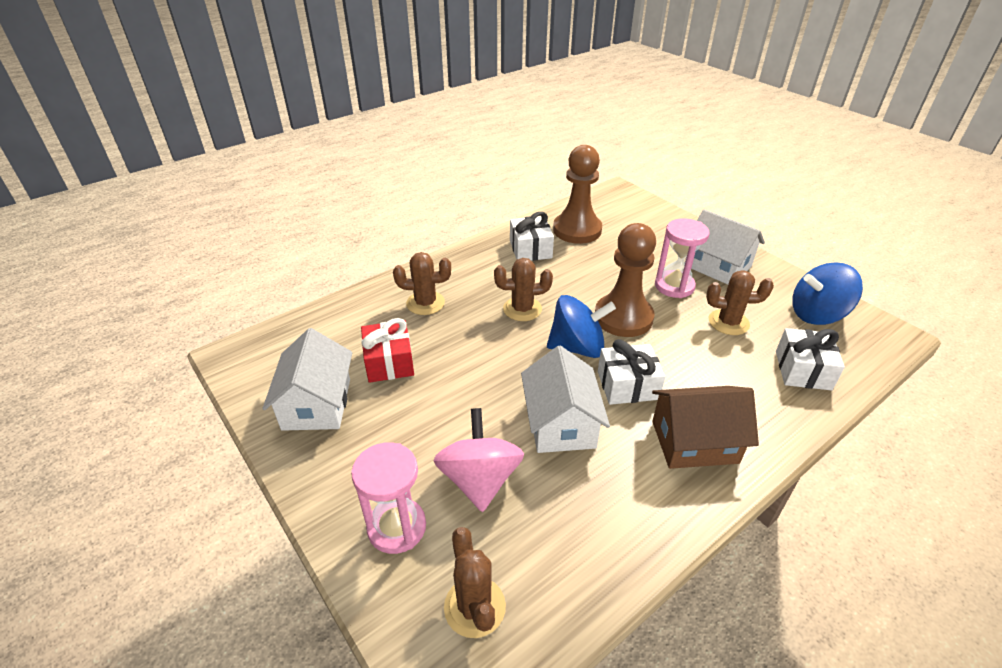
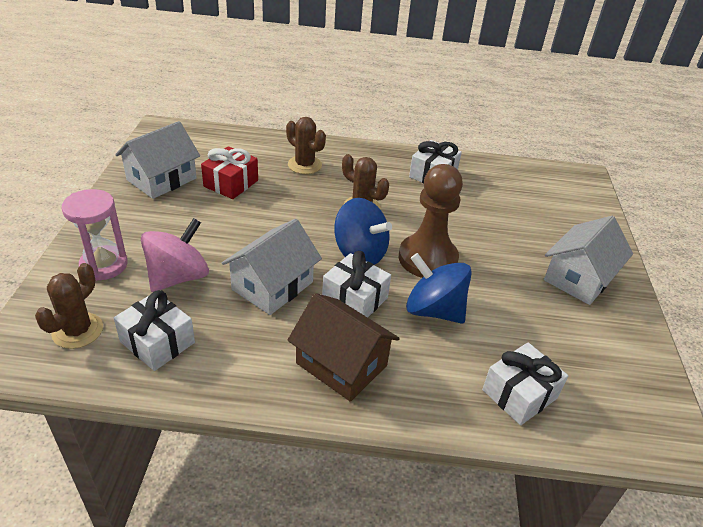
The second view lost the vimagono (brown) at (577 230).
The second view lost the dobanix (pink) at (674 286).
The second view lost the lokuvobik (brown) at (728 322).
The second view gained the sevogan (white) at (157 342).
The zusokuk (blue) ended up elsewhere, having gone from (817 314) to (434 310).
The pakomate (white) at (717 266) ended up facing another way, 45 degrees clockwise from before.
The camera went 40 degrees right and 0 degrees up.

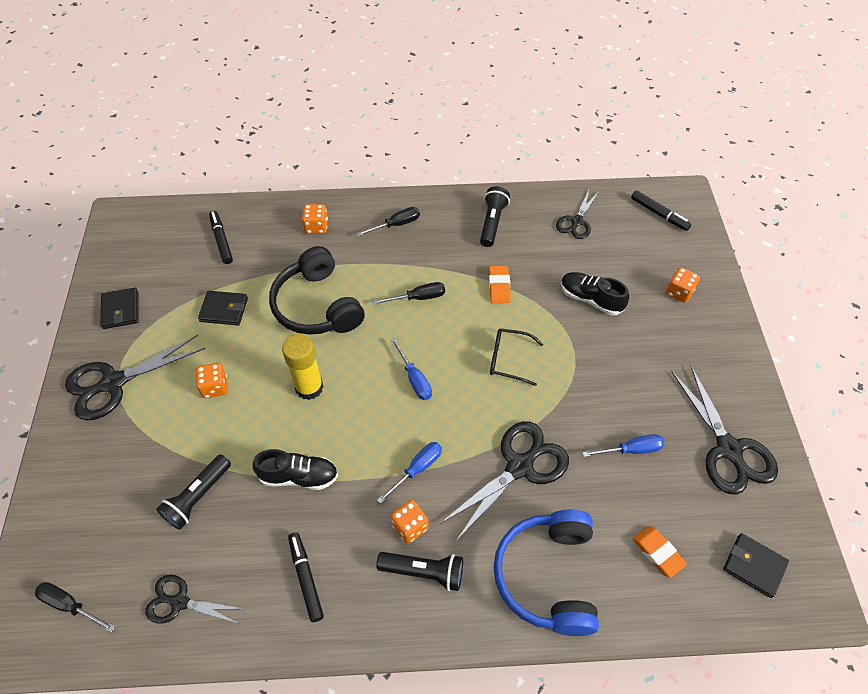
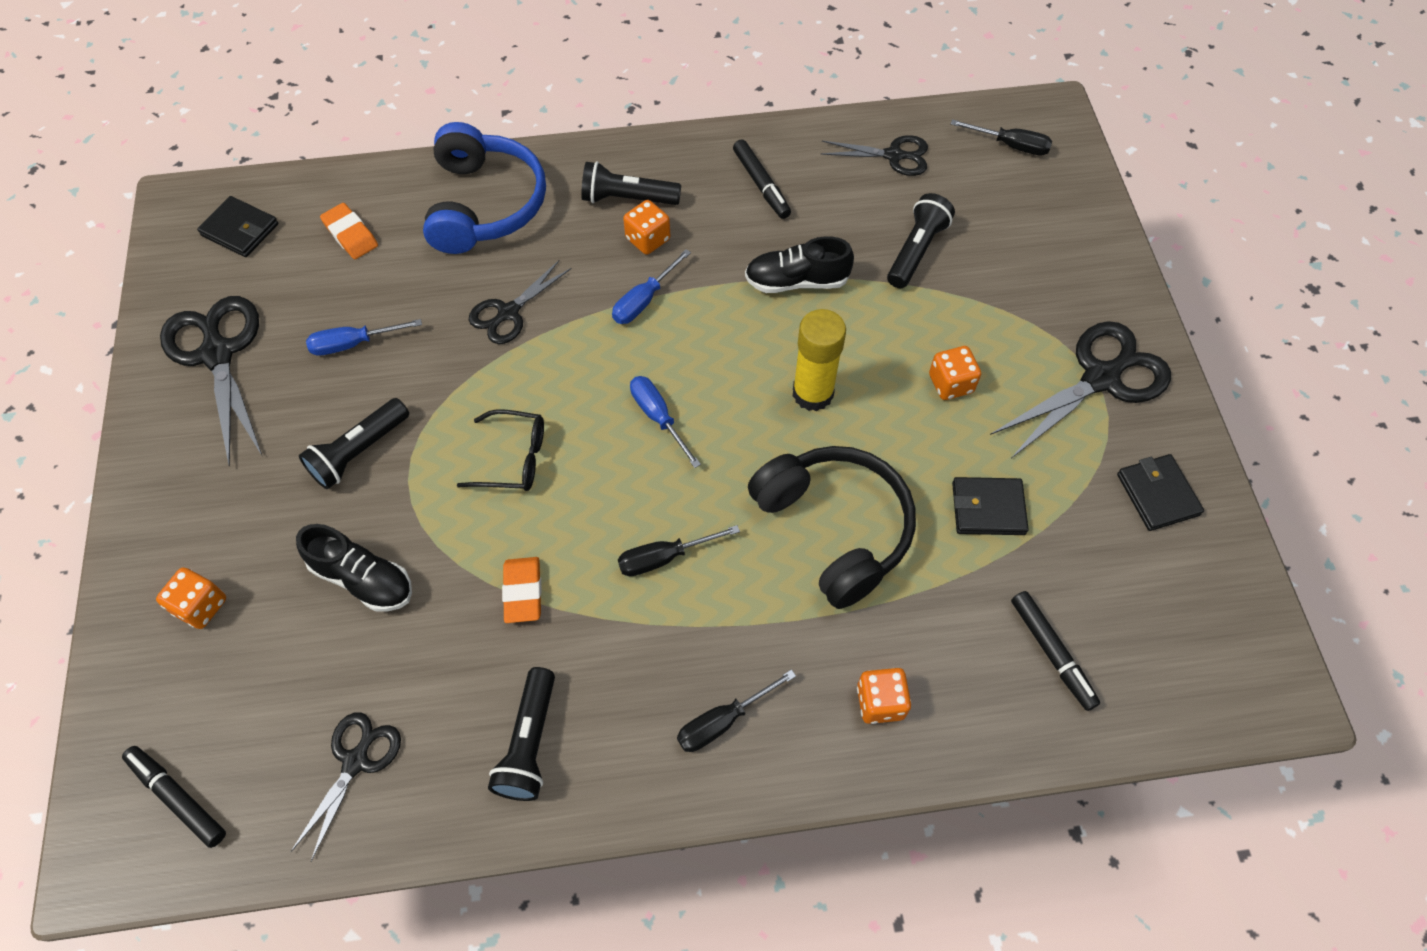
The second view gained the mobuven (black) at (359 452).
The size of the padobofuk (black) at (519 467) changed by a factor of 0.60.
The camera went 175 degrees right and 5 degrees up.

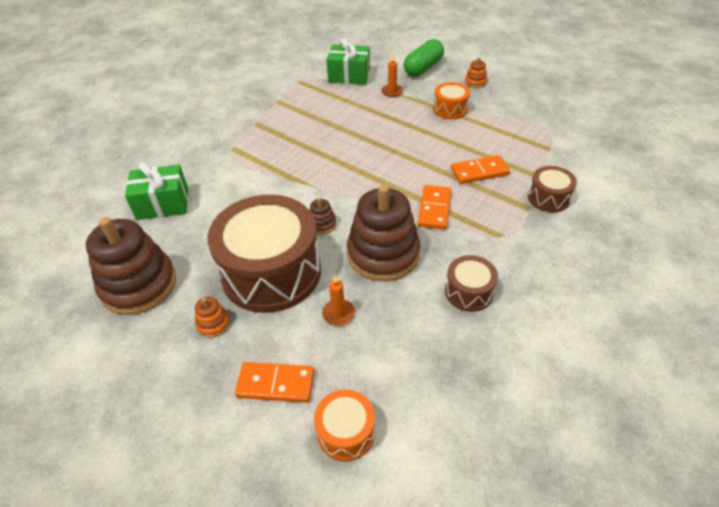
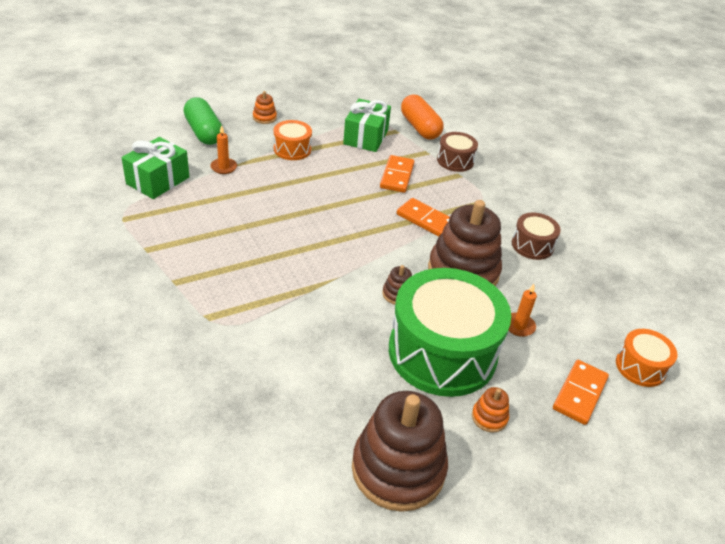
The second view gained the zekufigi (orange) at (420 127).
The sevogan (green) ended up elsewhere, having gone from (163 204) to (366 137).
What was the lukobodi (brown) at (271 272) turned into the lukobodi (green) at (442 352).
The camera went 70 degrees left and 5 degrees down.

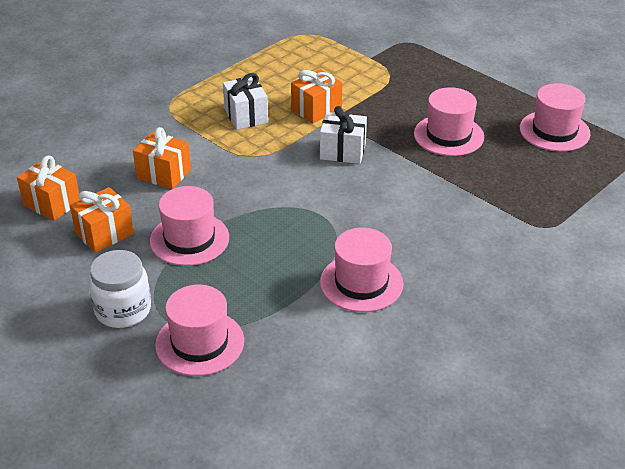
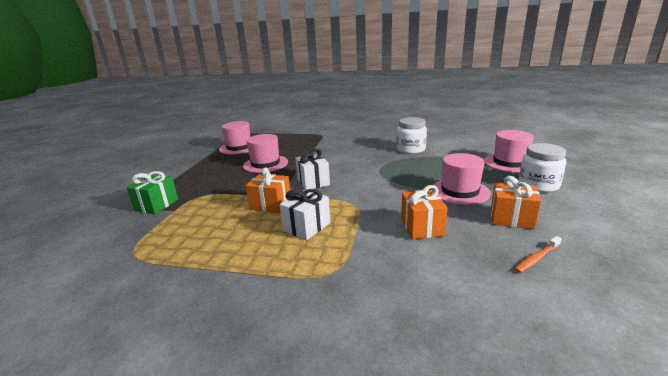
The second view gained the sevogan (green) at (156 205).
Where the sevogan (orange) stood at (52 203), the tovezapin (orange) came to stand at (537 258).
Where the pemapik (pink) stood at (361 283), the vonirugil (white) came to stand at (411 149).
The camera went 120 degrees left and 15 degrees down.

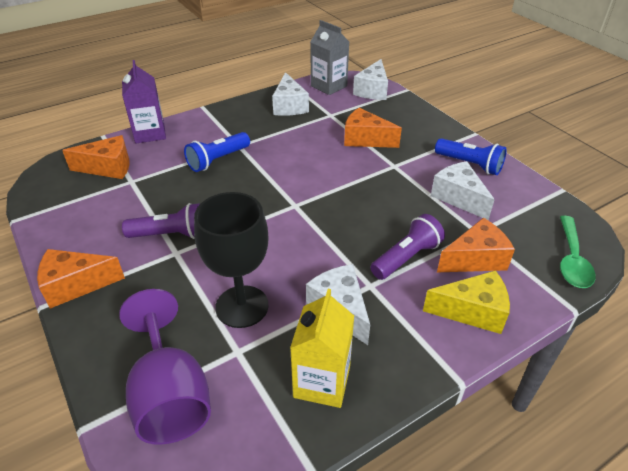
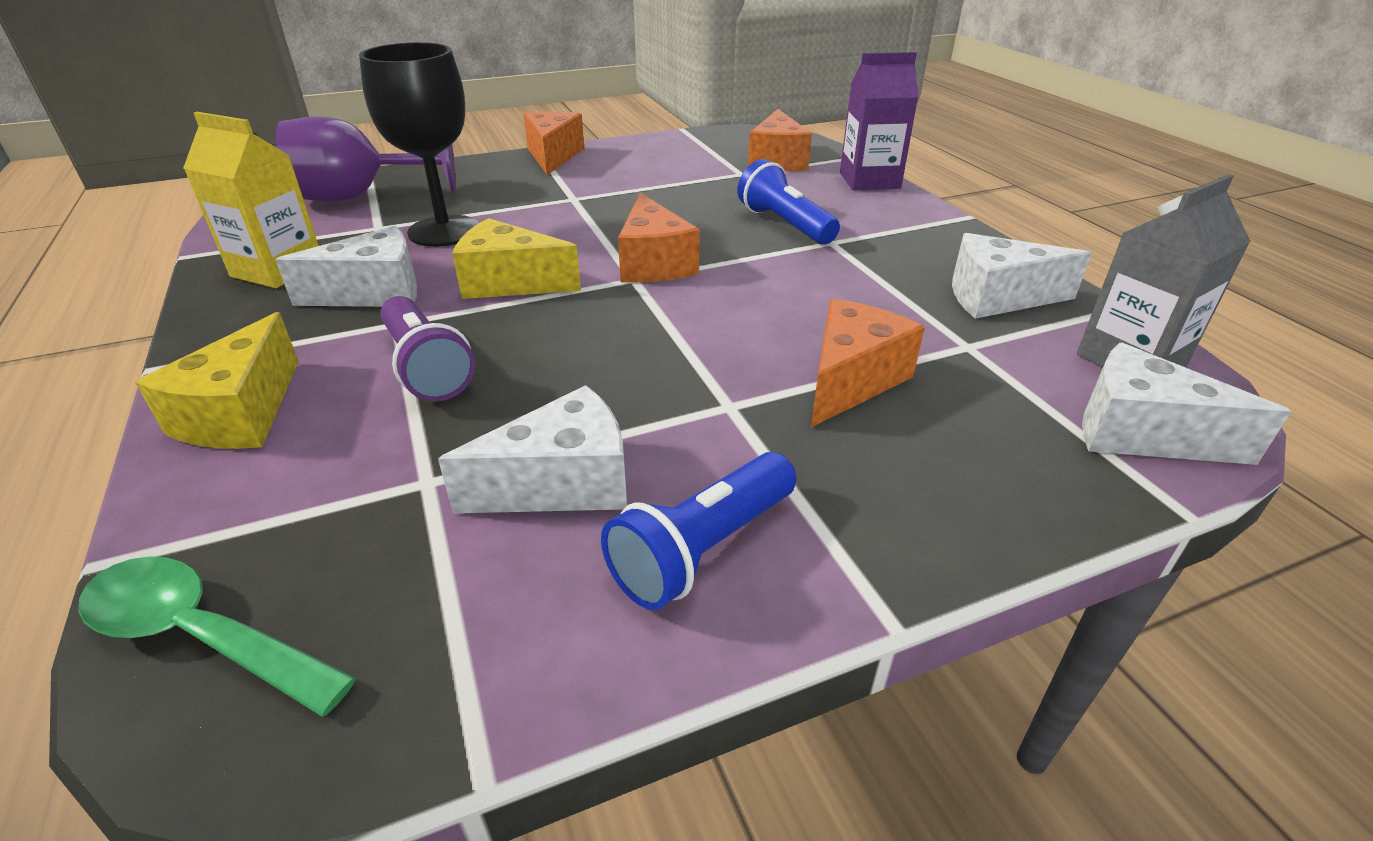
The second view lost the mobuven (purple) at (170 235).
The second view gained the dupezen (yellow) at (510 283).
The dupezen (orange) ended up elsewhere, having gone from (475 259) to (653 263).
The camera went 100 degrees right and 5 degrees down.

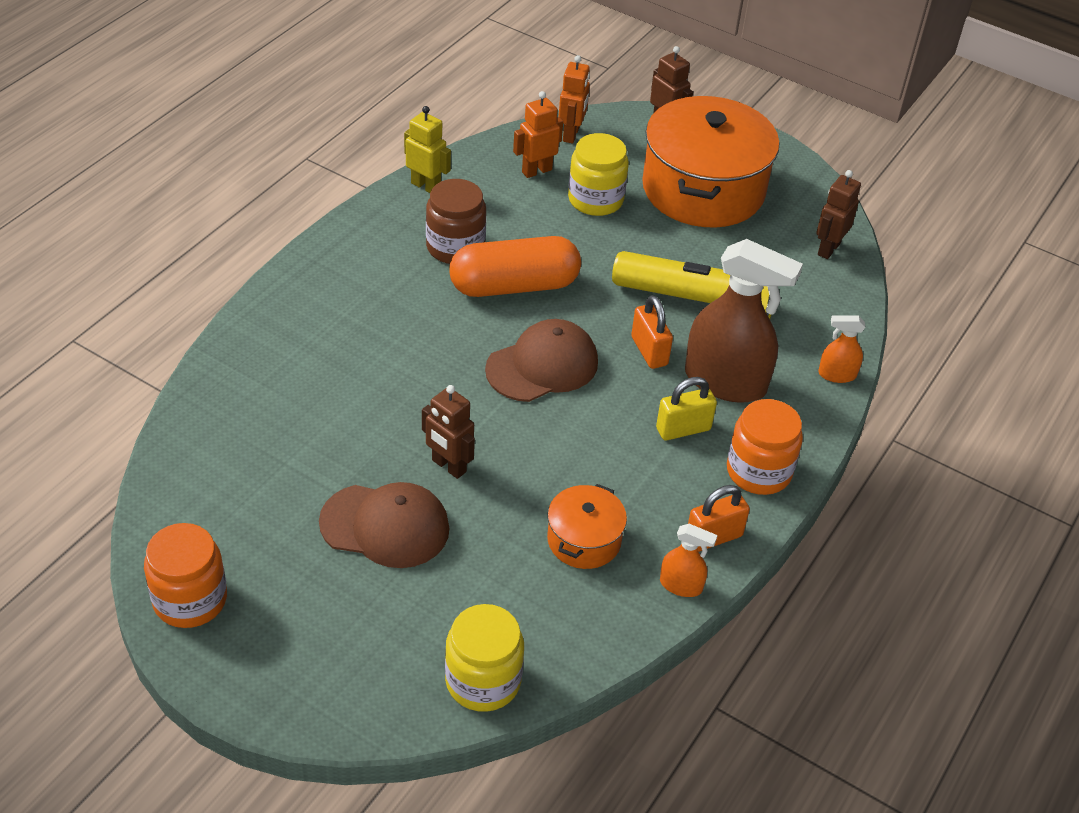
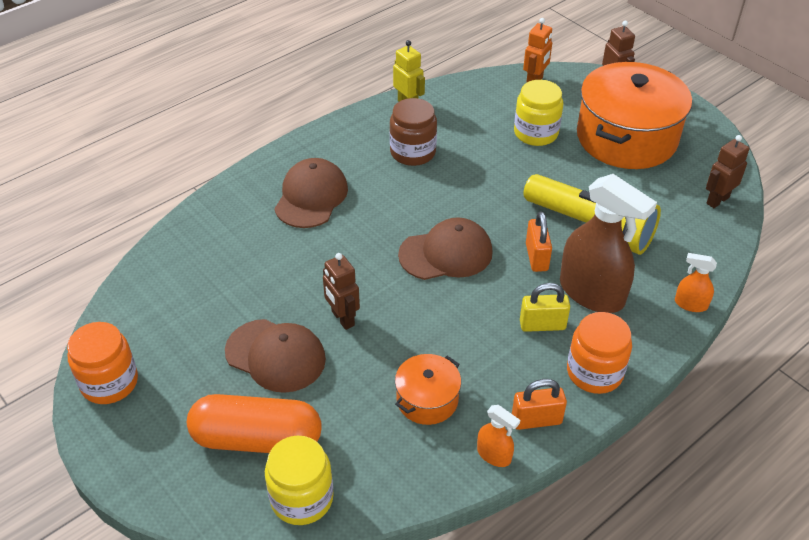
The second view lost the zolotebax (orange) at (536 171).
The second view gained the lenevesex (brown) at (311 197).
The zekufigi (orange) ended up elsewhere, having gone from (514 286) to (257 439).
The camera went 20 degrees right and 0 degrees up.

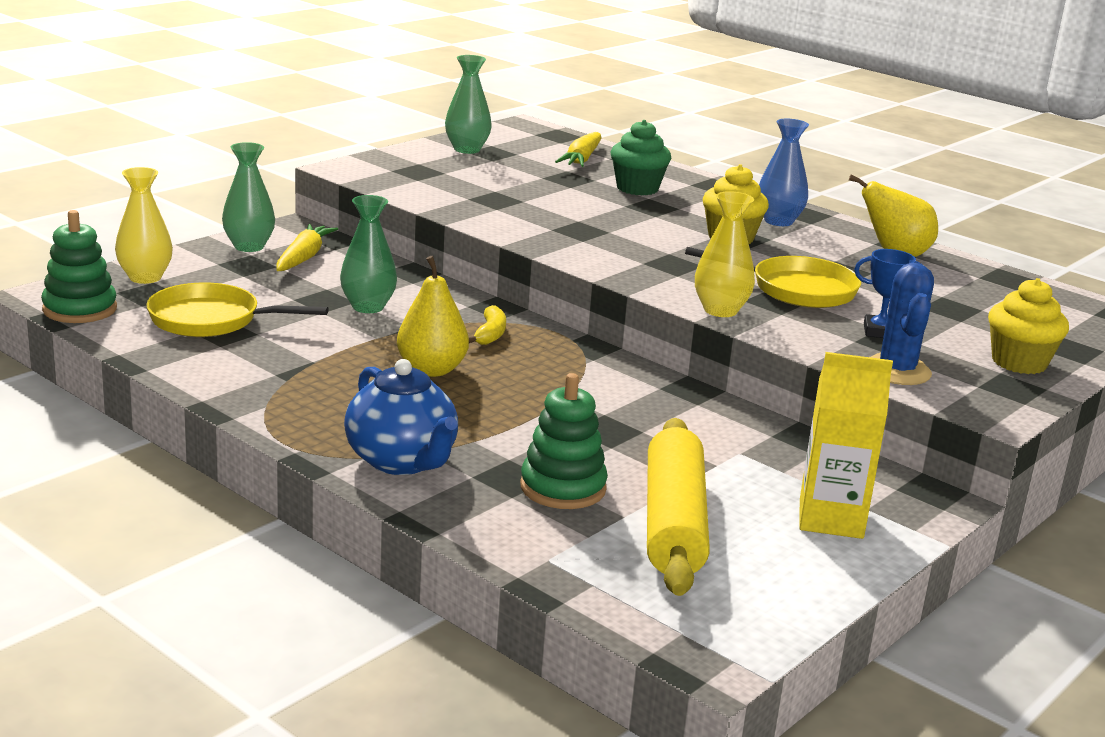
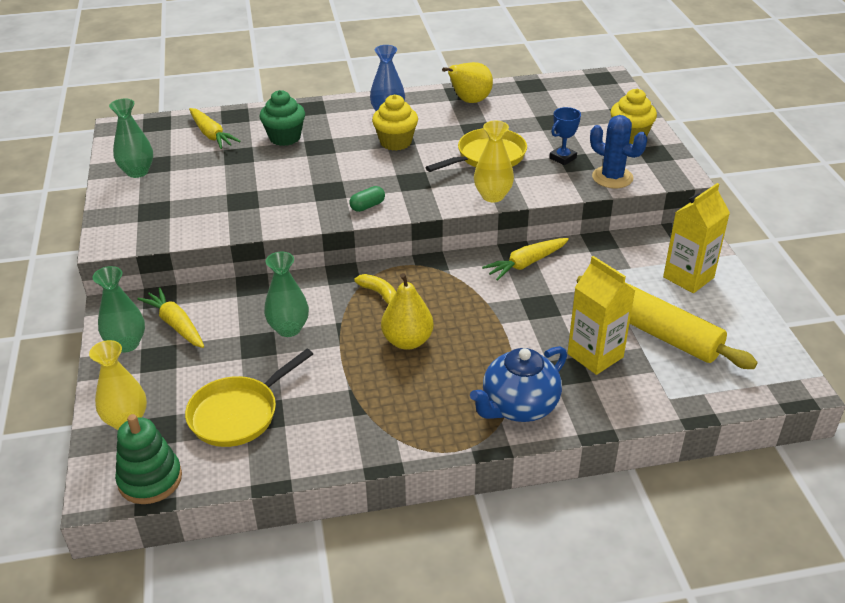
The second view gained the zekufigi (green) at (367 206).
The second view gained the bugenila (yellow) at (526 264).
Where the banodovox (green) stood at (563 488), the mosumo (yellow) came to stand at (595 355).
The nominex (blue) at (402 461) ended up facing another way, 135 degrees clockwise from before.
The camera went 50 degrees left and 15 degrees up.

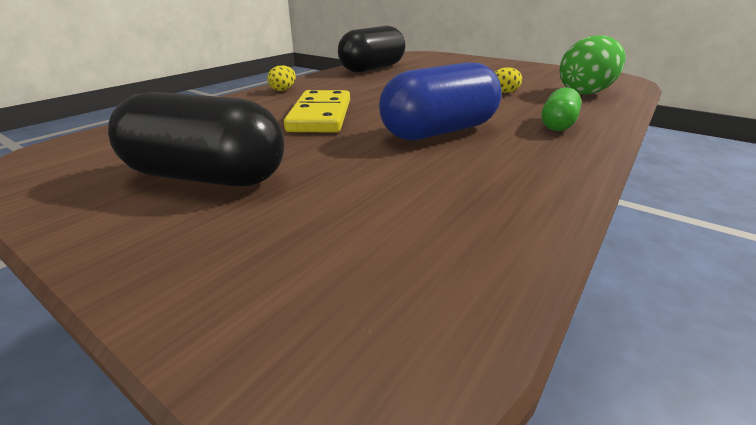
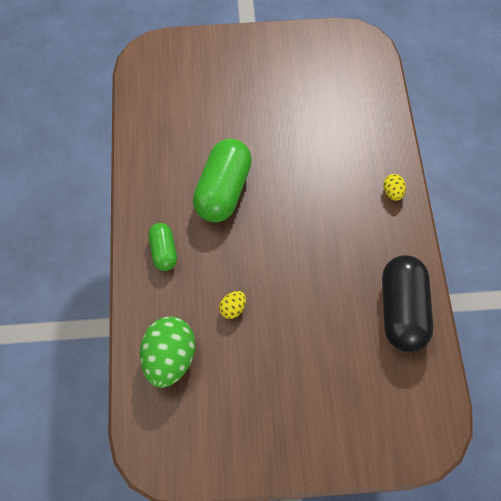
The second view lost the zekufigi (black) at (207 177).
The second view lost the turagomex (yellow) at (321 116).
What was the zekufigi (blue) at (439 132) turned into the zekufigi (green) at (223 190).
The camera went 140 degrees right and 35 degrees up.

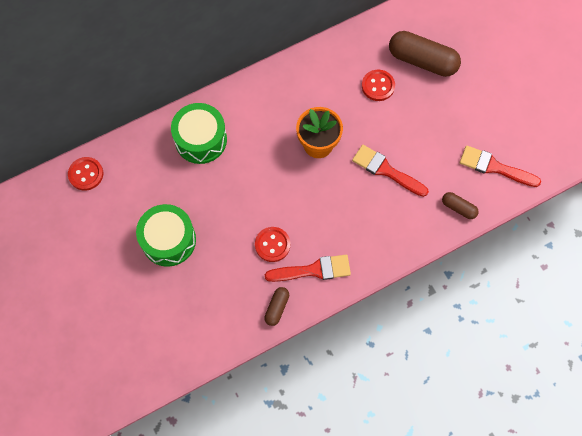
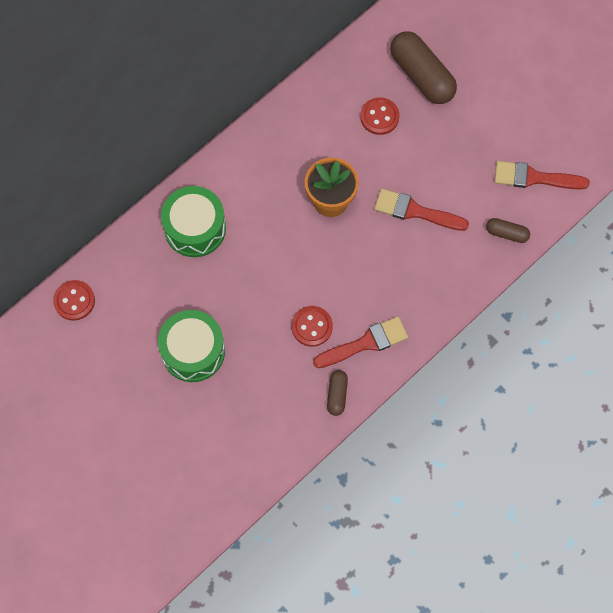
The zekufigi (brown) at (422 61) ended up facing another way, 45 degrees clockwise from before.
The camera went 15 degrees left and 0 degrees up.

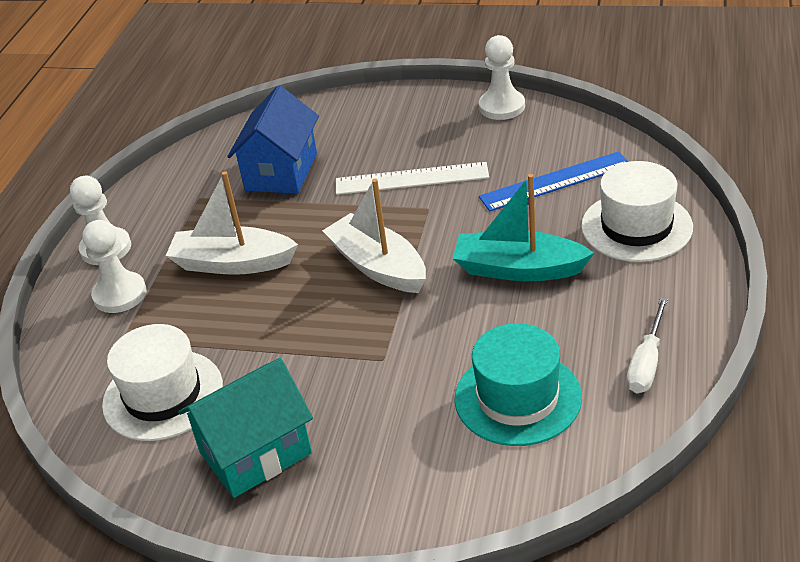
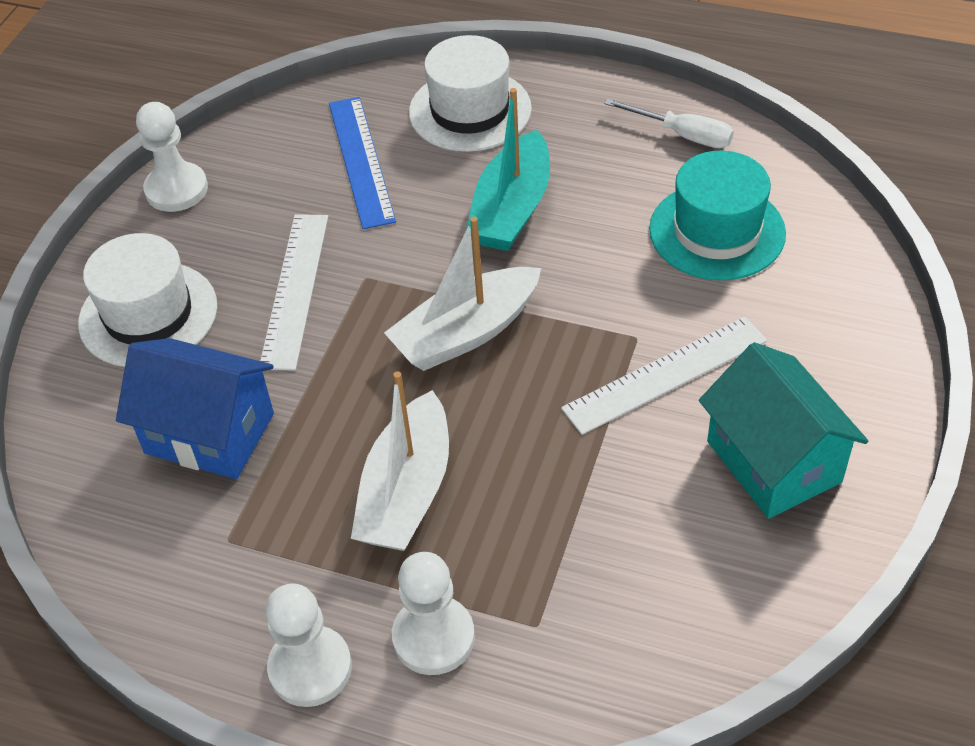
The second view gained the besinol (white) at (666 375).
The pemapik (white) ended up elsewhere, having gone from (163 395) to (148 314).
The camera went 85 degrees left and 10 degrees up.

